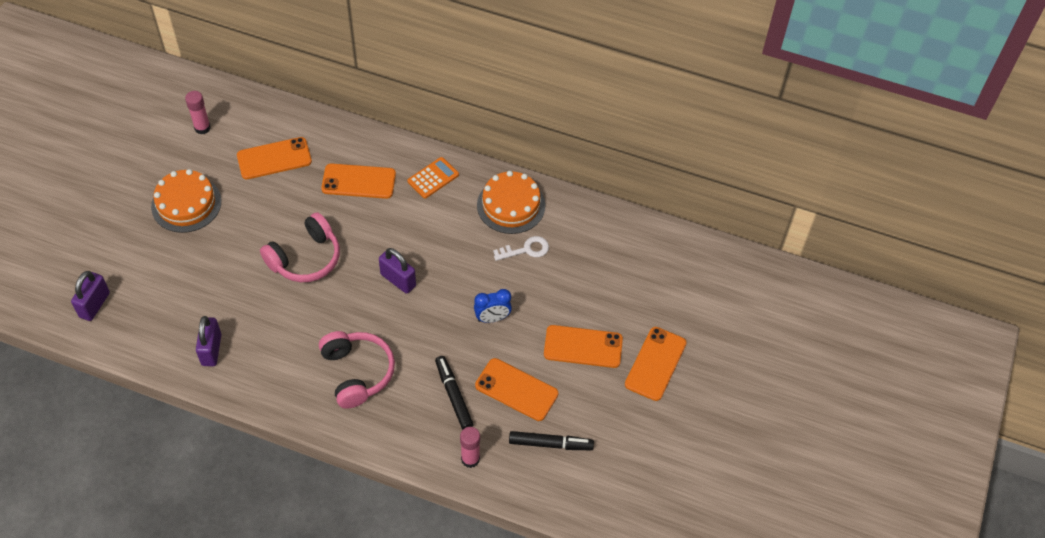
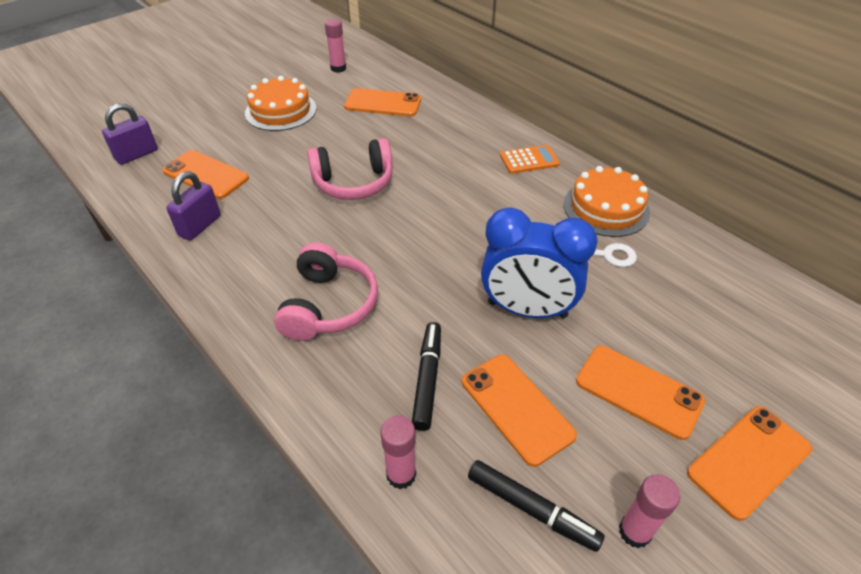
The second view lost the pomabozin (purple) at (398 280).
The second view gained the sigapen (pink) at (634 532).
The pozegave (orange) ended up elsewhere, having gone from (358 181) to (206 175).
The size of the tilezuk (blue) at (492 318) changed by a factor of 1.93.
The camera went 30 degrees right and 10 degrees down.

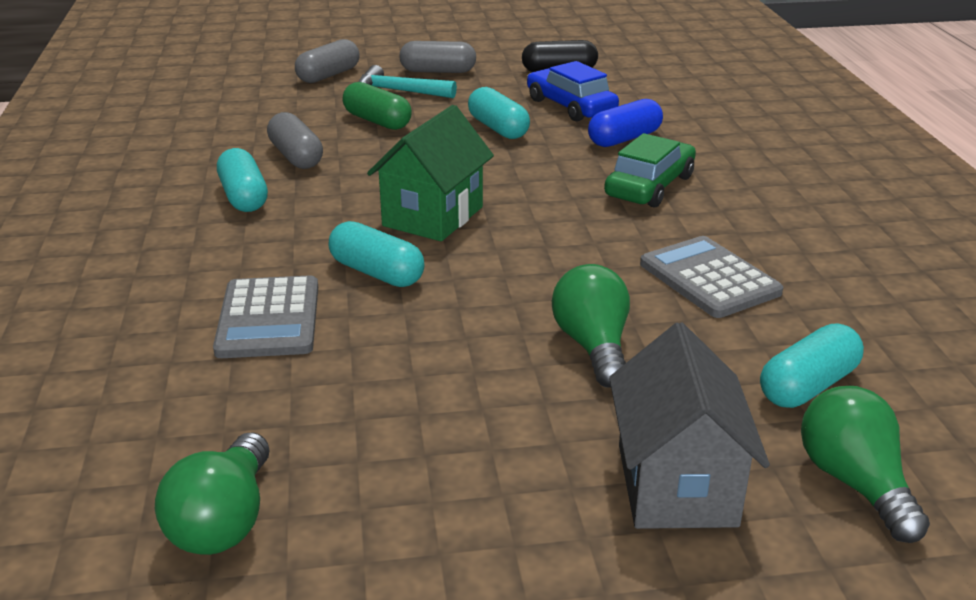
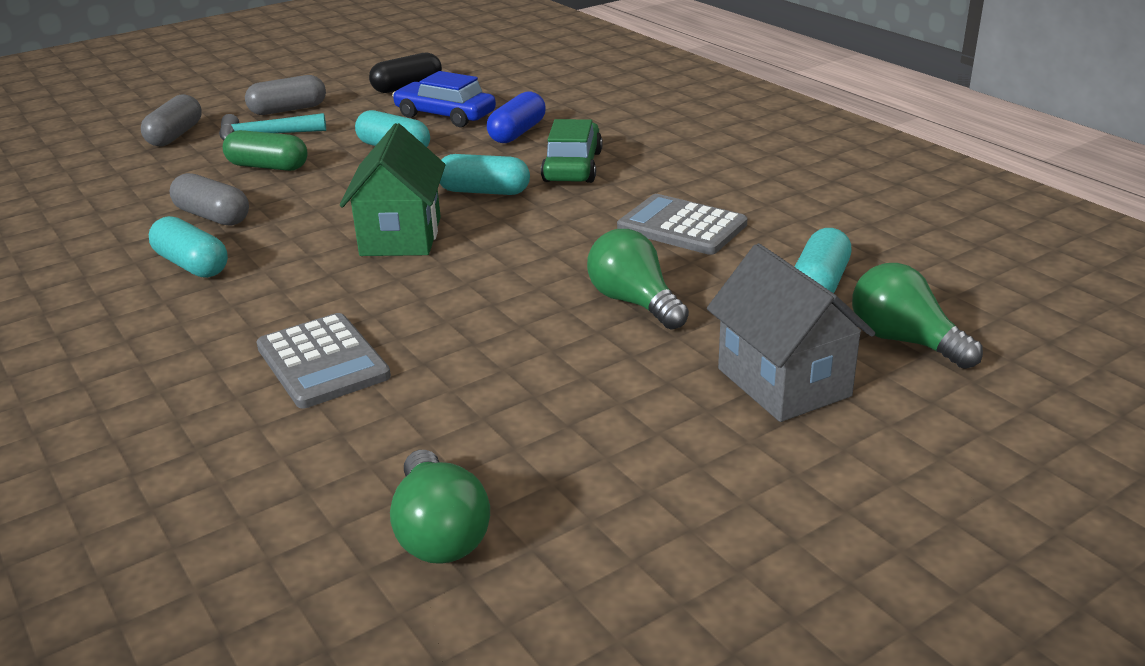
The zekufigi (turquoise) ended up elsewhere, having gone from (376 273) to (484 191).
The camera went 25 degrees left and 0 degrees up.

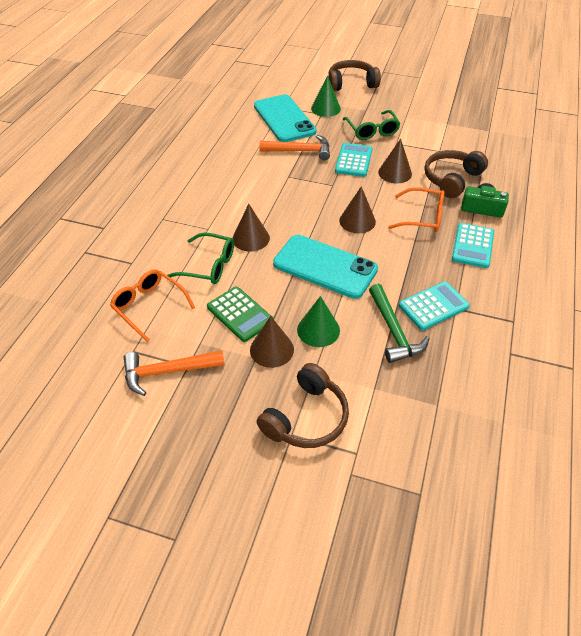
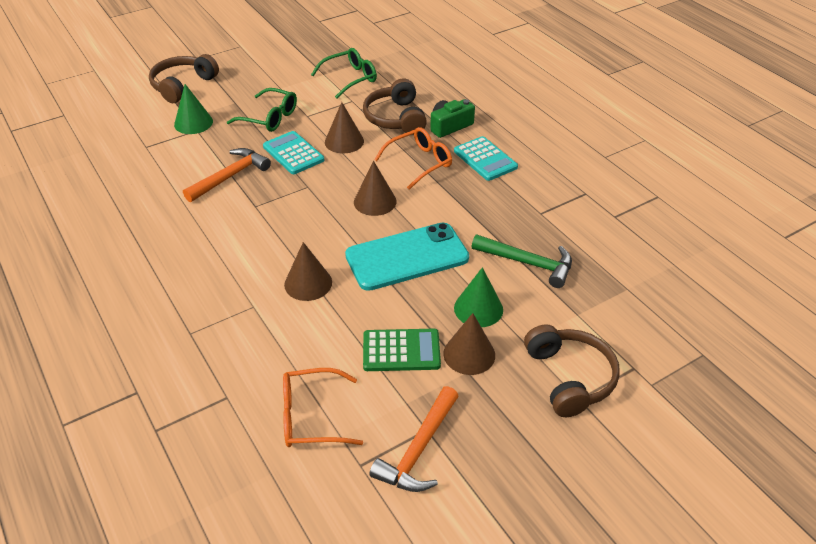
The second view lost the pozegave (turquoise) at (284 119).
The second view lost the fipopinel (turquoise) at (433 306).
The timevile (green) ended up elsewhere, having gone from (209 266) to (350 78).
The camera went 50 degrees left and 5 degrees down.

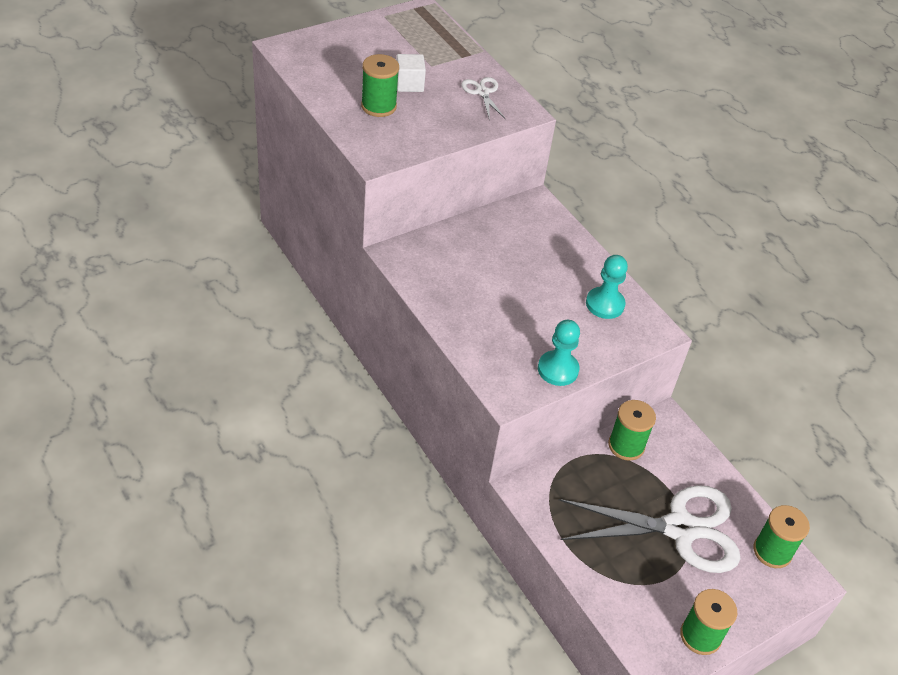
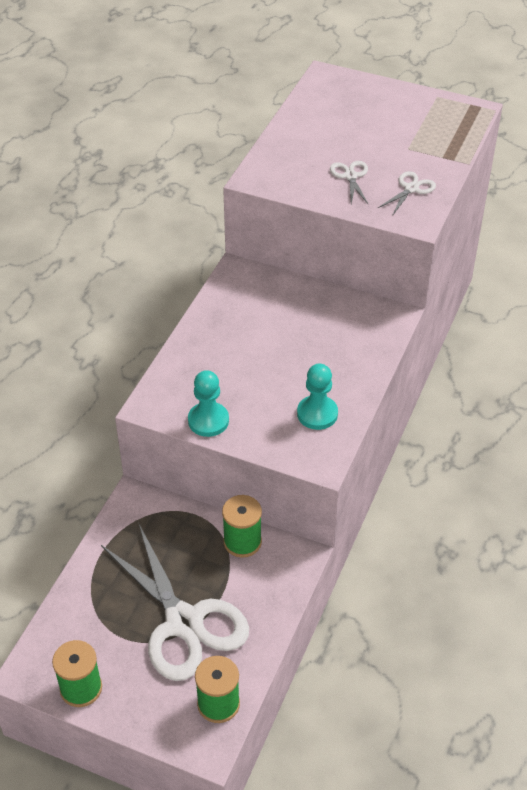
The second view lost the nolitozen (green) at (378 106).
The second view lost the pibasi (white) at (409 84).
The second view gained the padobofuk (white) at (350 176).
The camera went 60 degrees right and 0 degrees up.

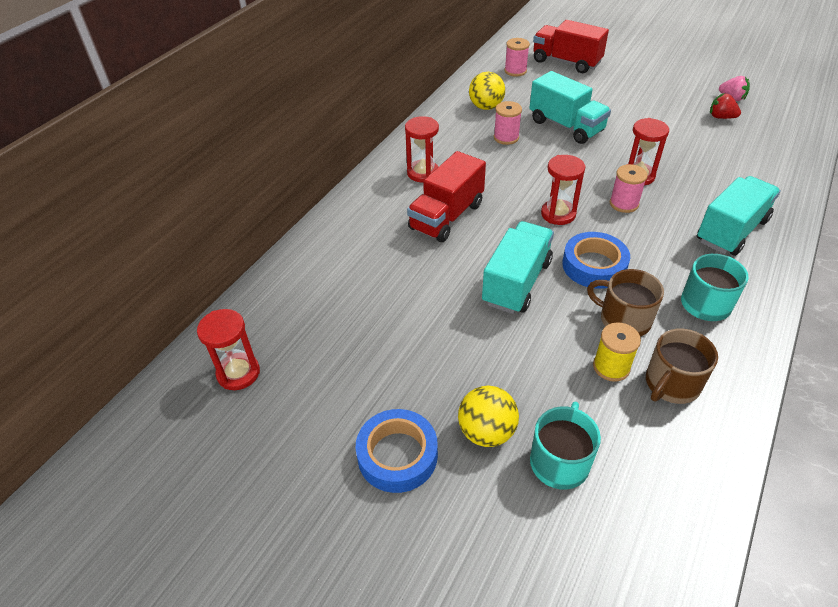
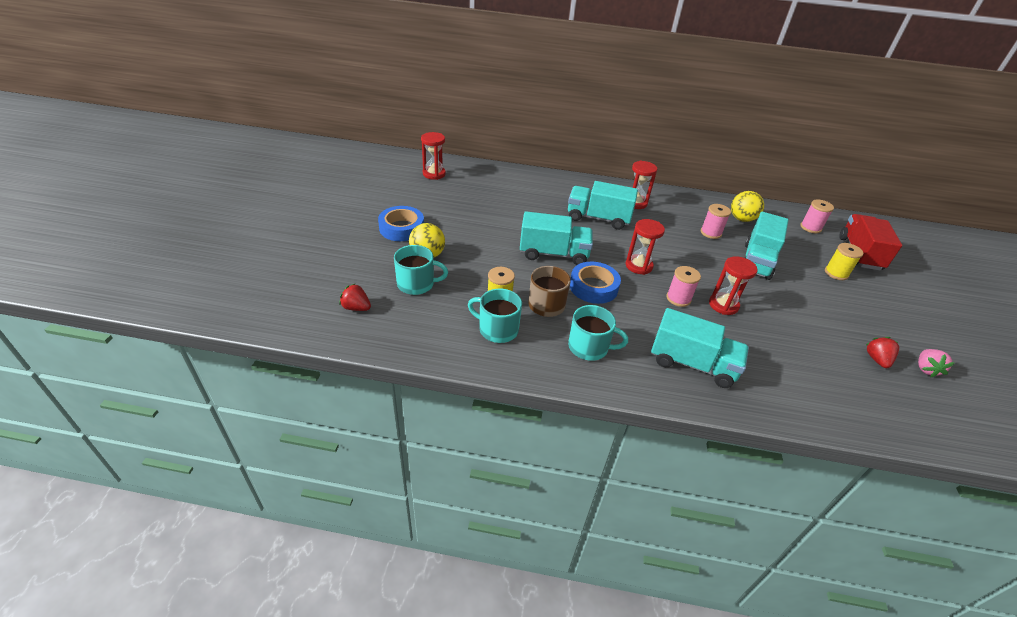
The second view gained the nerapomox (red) at (356 308).
The second view gained the nolitozen (yellow) at (836 273).
What was the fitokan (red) at (446 216) turned into the fitokan (turquoise) at (598 218).
What was the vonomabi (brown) at (671 384) turned into the vonomabi (turquoise) at (497 329).
The camera went 65 degrees right and 5 degrees down.

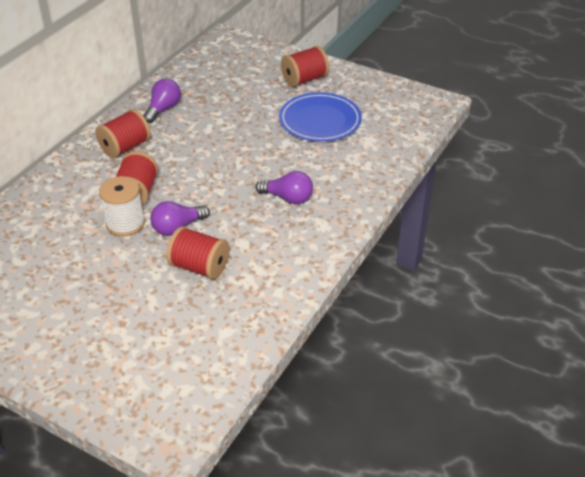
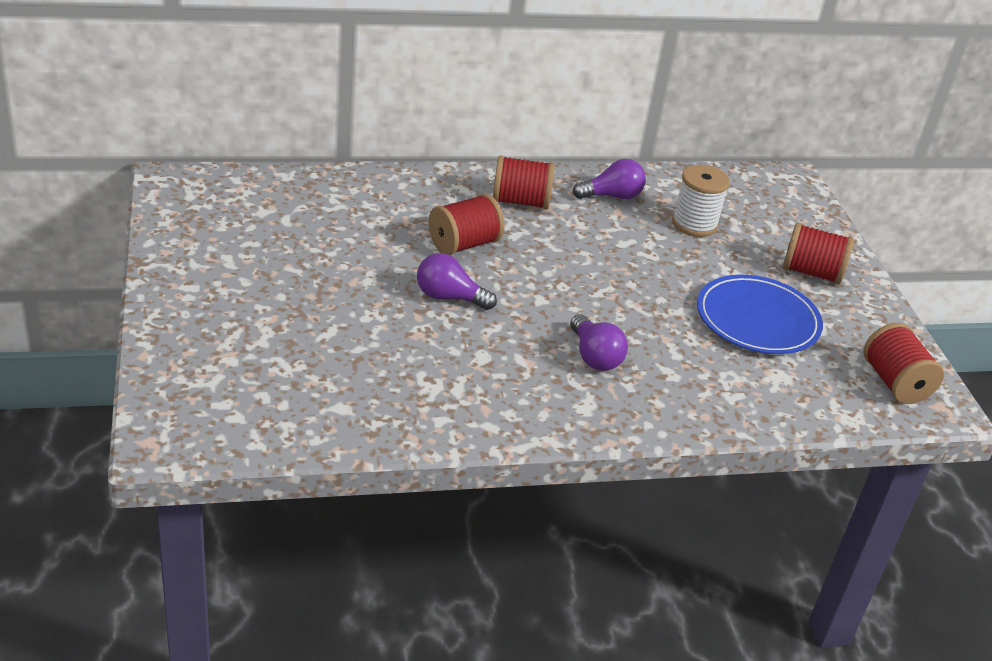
The nolitozen (white) ended up elsewhere, having gone from (125 223) to (694 224).
The nolitozen (red) ended up elsewhere, having gone from (199 267) to (894 383).
The camera went 45 degrees right and 5 degrees down.

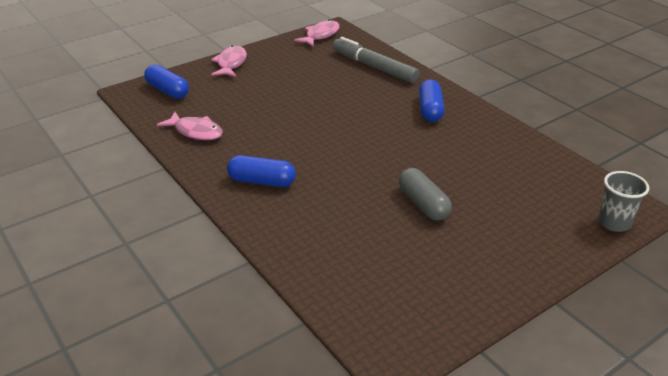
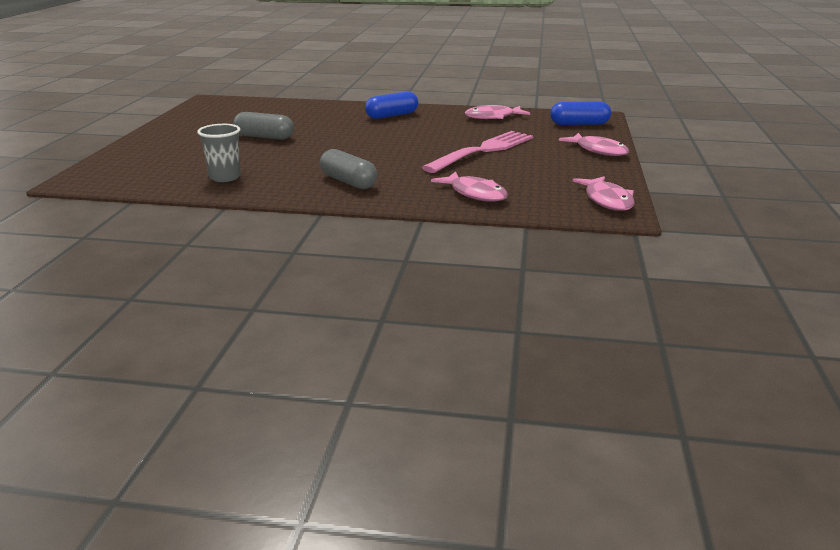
The second view gained the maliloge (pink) at (482 151).
The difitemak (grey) ended up elsewhere, having gone from (614 223) to (225 177).
Where the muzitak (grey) stood at (374 67), the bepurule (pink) came to stand at (475 194).
What was the zekufigi (blue) at (430 110) turned into the zekufigi (grey) at (348 182).
The camera went 135 degrees right and 10 degrees down.

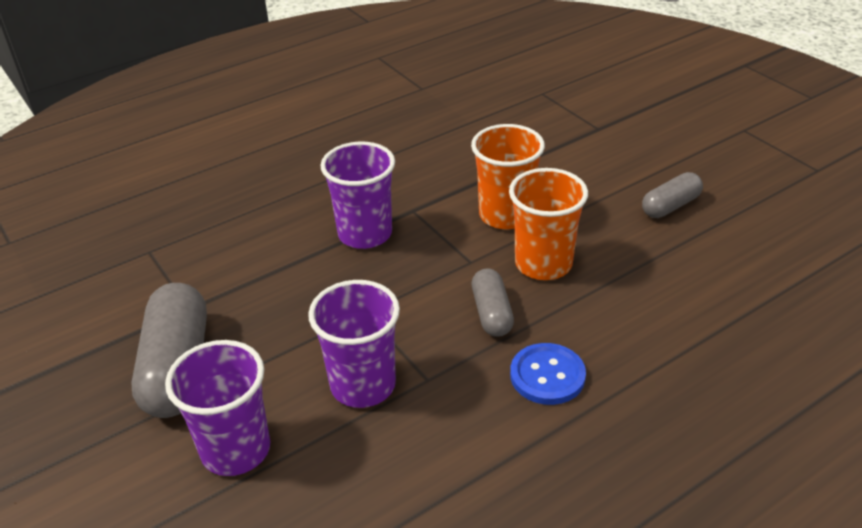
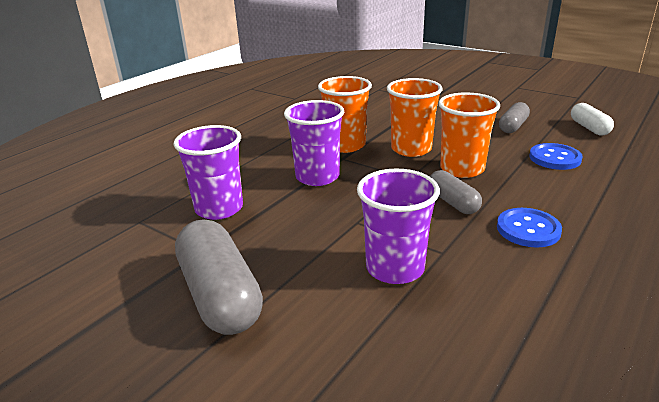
The second view gained the difitemak (orange) at (346 145).
The second view gained the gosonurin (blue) at (554 158).
The second view gained the zekufigi (white) at (589 128).
The difitemak (purple) ended up elsewhere, having gone from (236 449) to (219 208).
The camera went 20 degrees left and 10 degrees down.

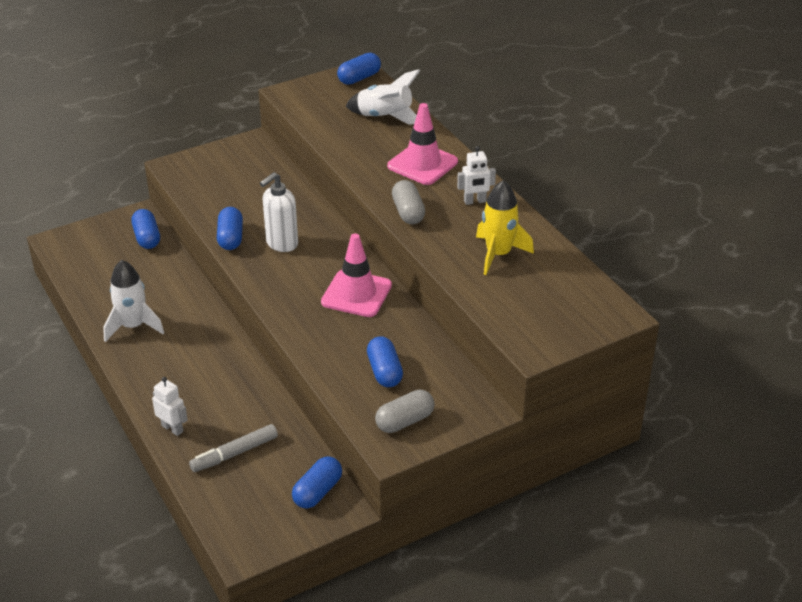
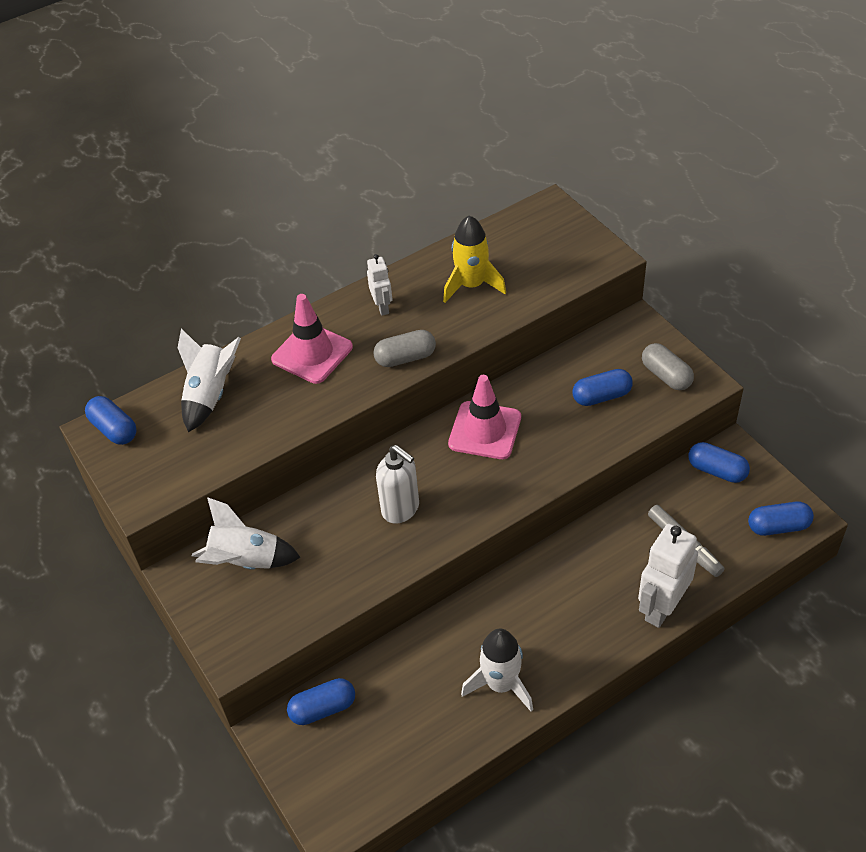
The second view gained the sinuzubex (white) at (245 561).
The zekufigi (blue) ended up elsewhere, having gone from (230 238) to (778 526).
The size of the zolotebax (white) at (172 428) changed by a factor of 1.80.
The camera went 90 degrees left and 10 degrees up.

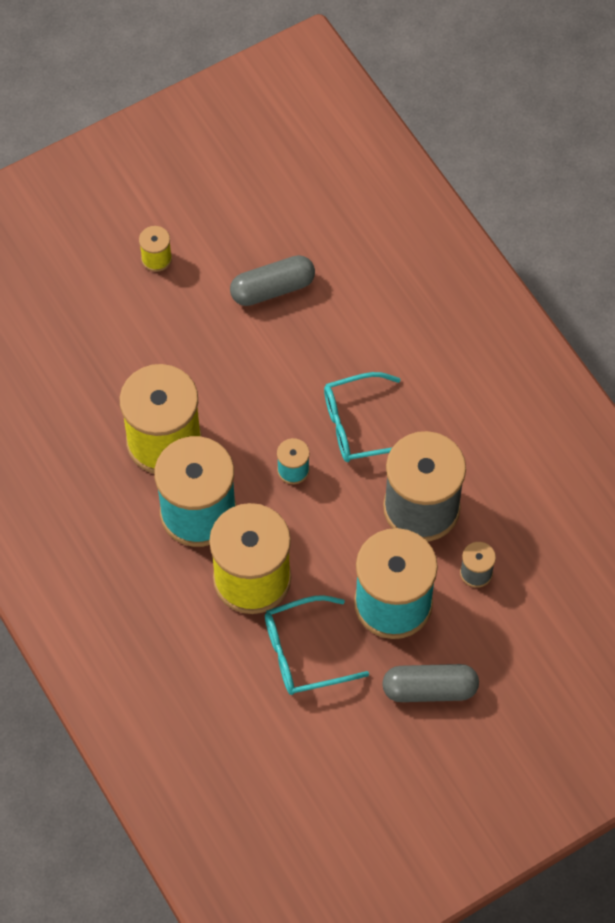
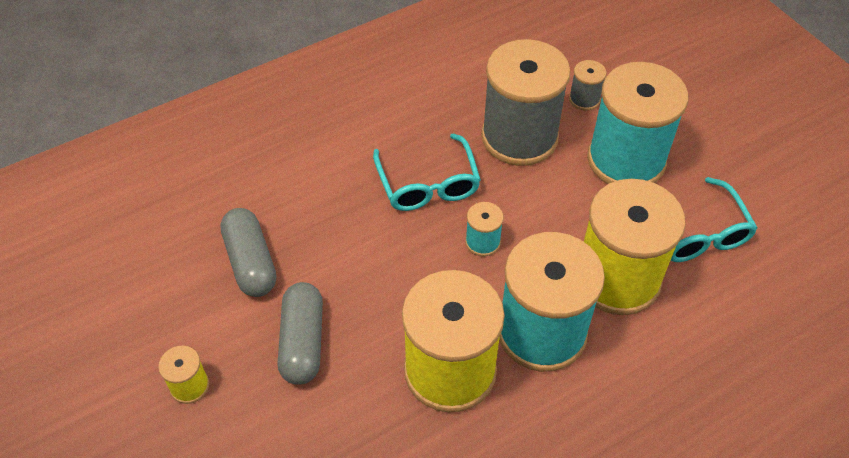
The zekufigi (grey) ended up elsewhere, having gone from (429 689) to (302 342).
The camera went 90 degrees left and 10 degrees down.

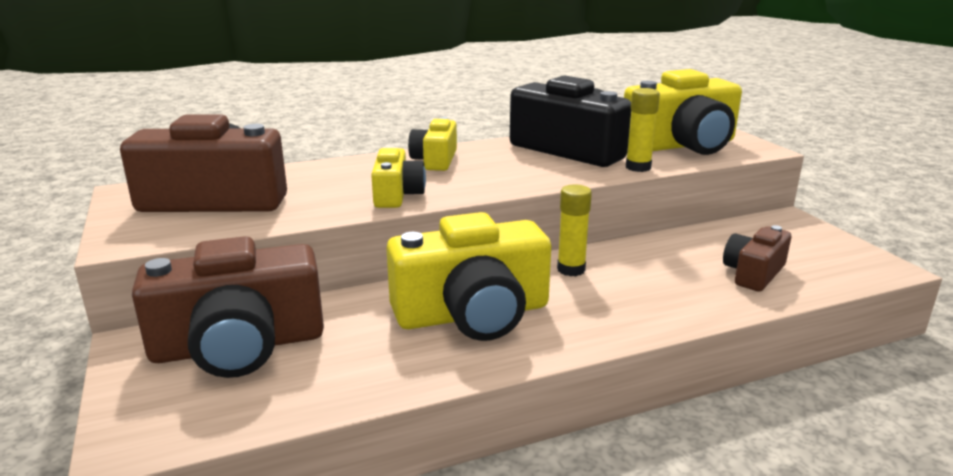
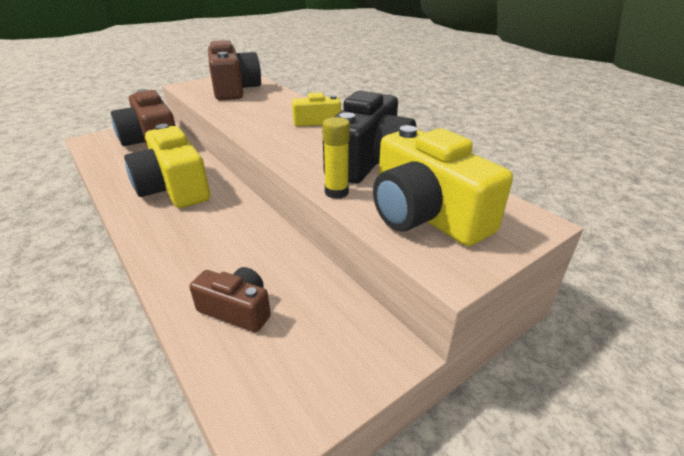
The second view lost the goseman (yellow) at (397 194).
The second view lost the sigapen (yellow) at (571 269).
The camera went 75 degrees right and 10 degrees up.

